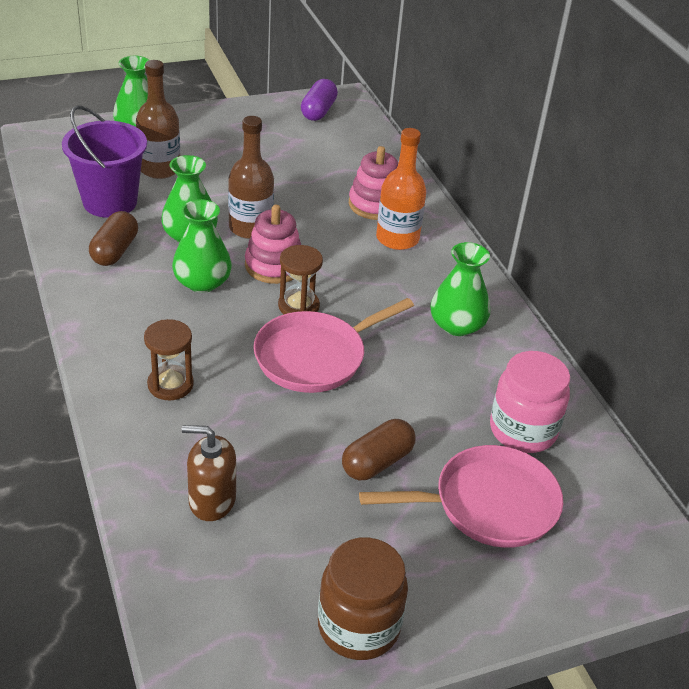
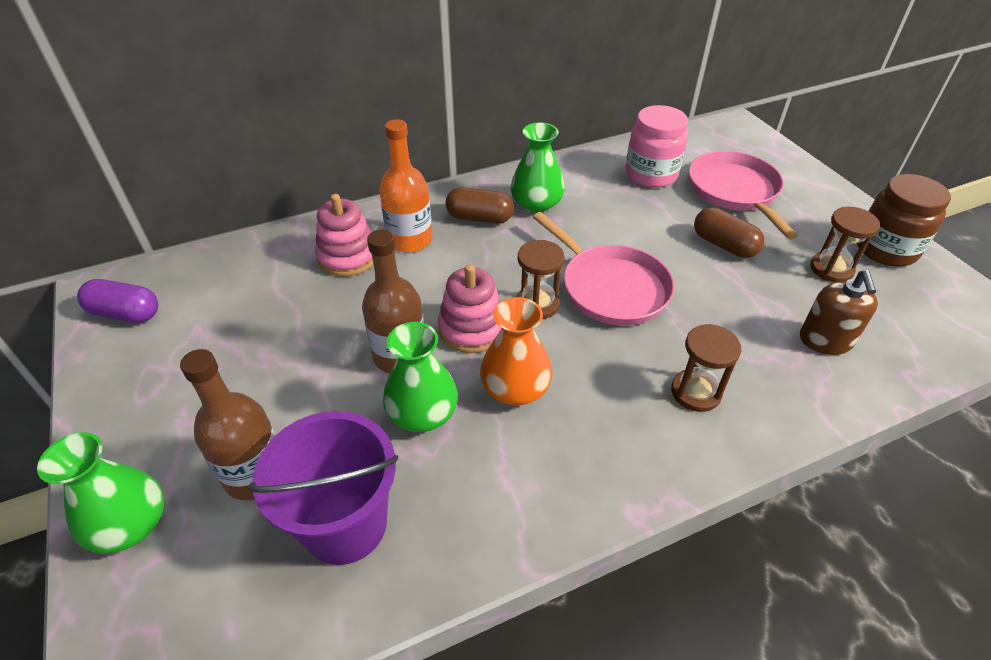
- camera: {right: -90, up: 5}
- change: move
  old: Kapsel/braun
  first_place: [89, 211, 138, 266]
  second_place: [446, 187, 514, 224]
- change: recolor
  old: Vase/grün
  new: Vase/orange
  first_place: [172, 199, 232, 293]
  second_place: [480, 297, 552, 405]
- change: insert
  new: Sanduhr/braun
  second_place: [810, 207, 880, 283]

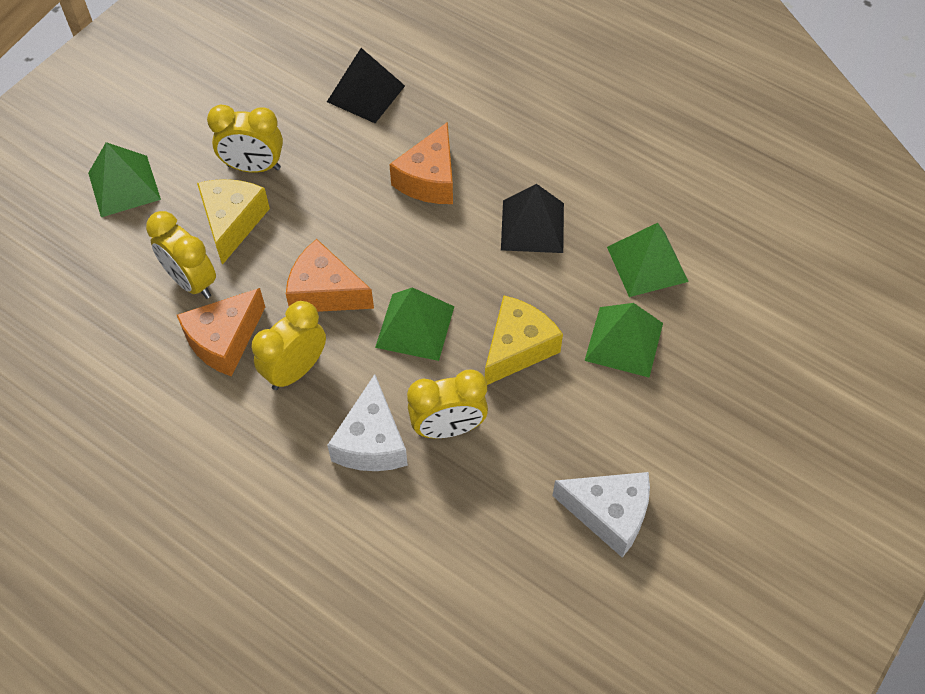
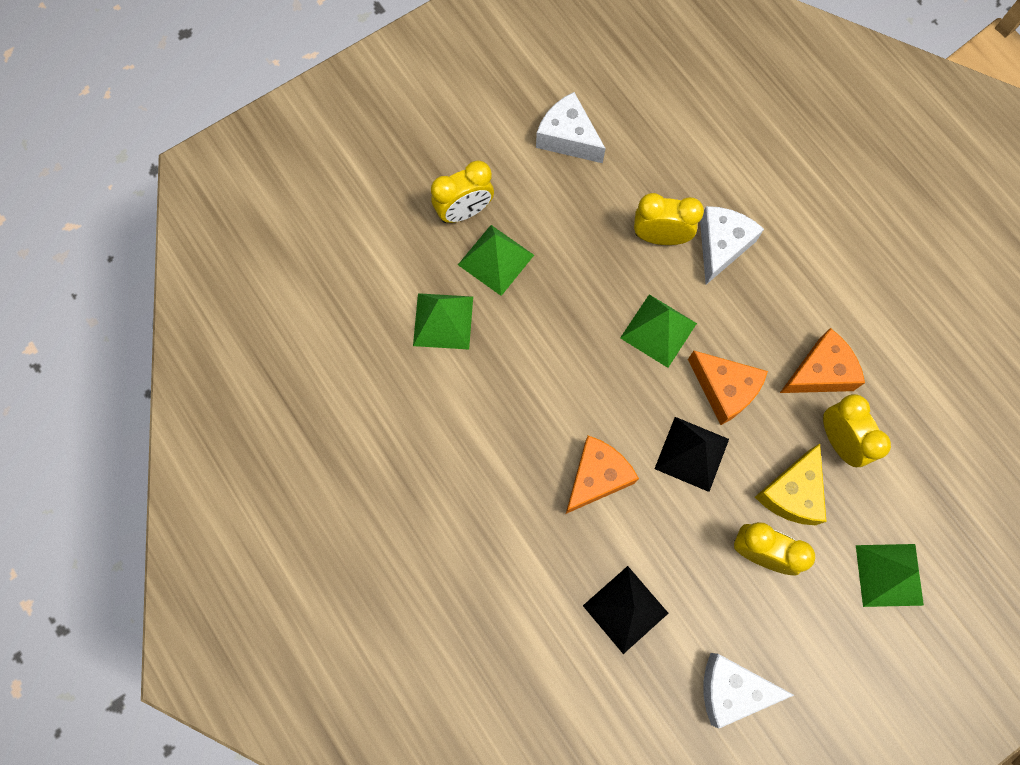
- camera: {right: -160, up: 15}
- change: move
  old: Wecker/gelb
  first_place: [251, 301, 326, 390]
  second_place: [431, 160, 494, 223]
- change: delete
  old: Käse/gelb
  first_place: [485, 295, 563, 385]
- change: move
  old: Pyramide/schwarz
  first_place: [501, 184, 564, 253]
  second_place: [654, 417, 729, 492]
- change: insert
  new: Käse/weiß
  second_place: [704, 653, 794, 729]

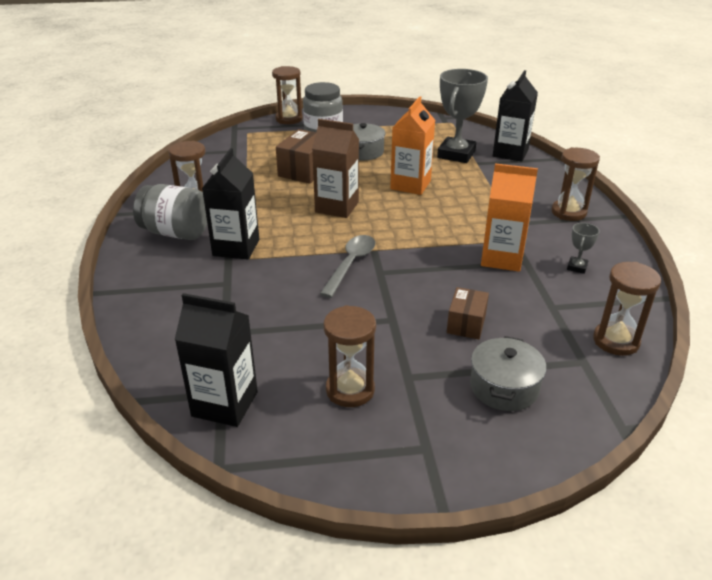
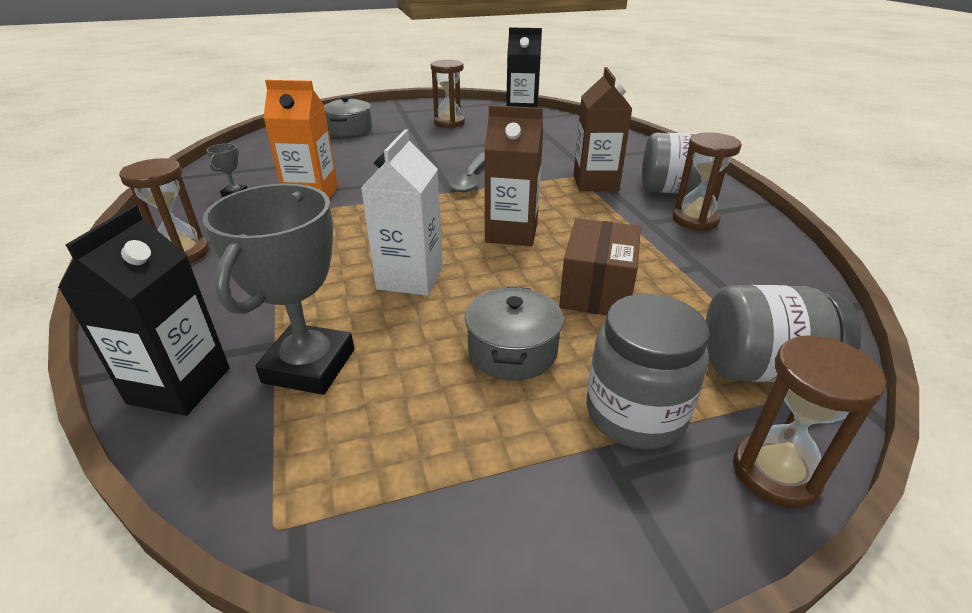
- camera: {right: 170, up: 0}
- change: recolor
  old: Getränkekarton/schwarz
  new: Getränkekarton/braun
  first_place: [202, 148, 259, 260]
  second_place: [574, 67, 632, 191]
- change: recolor
  old: Getränkekarton/orange
  new: Getränkekarton/weiß
  first_place: [390, 96, 435, 195]
  second_place: [361, 129, 443, 296]
- change: delete
  old: Schachtel/braun
  first_place: [447, 287, 489, 339]
- change: delete
  old: Sanduhr/braun
  first_place: [593, 262, 661, 356]
- change: insert
  new: Einmachglas/grau
  second_place: [706, 285, 861, 382]

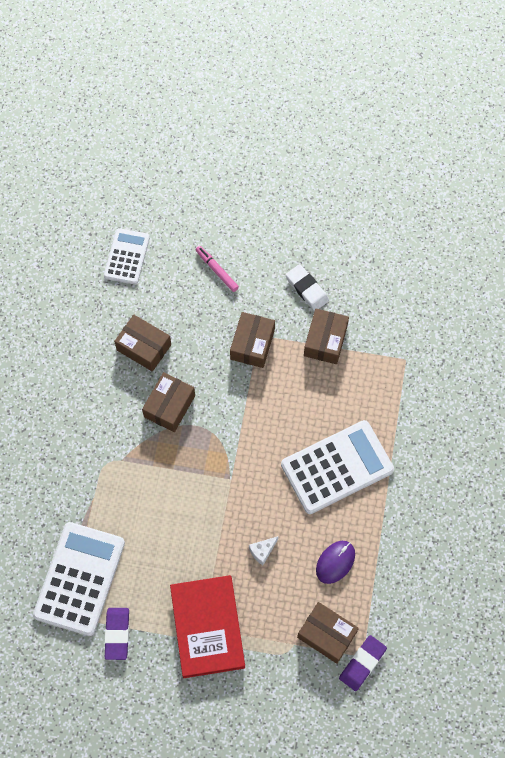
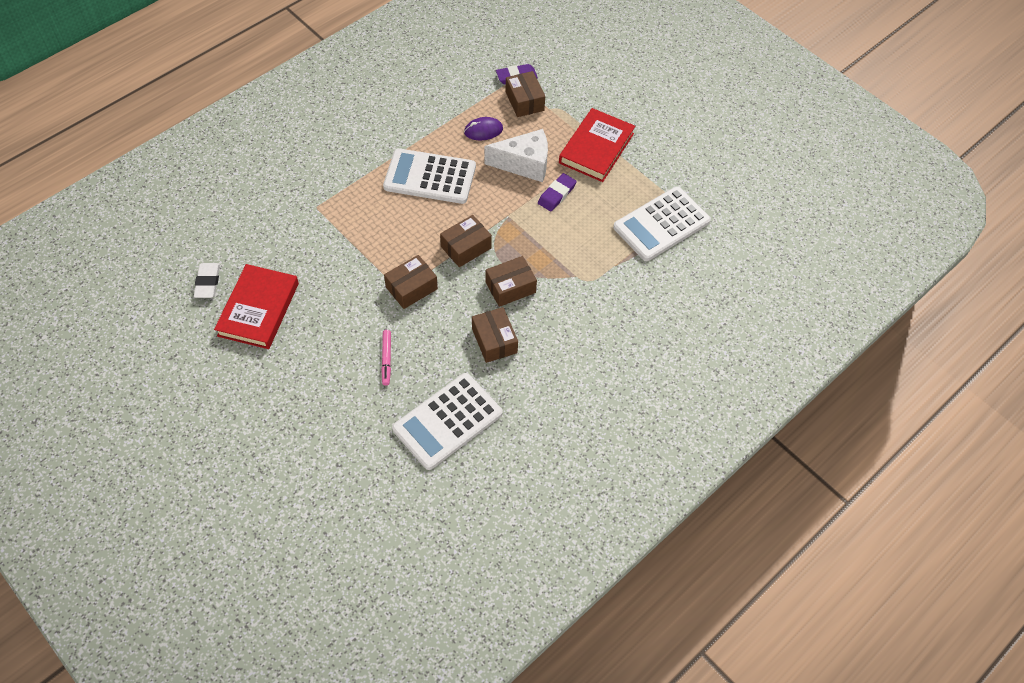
- camera: {right: -145, up: -10}
- change: resize
  old: Taschenrechner/weiß
  first_place: [104, 228, 150, 284]
  second_place: [392, 373, 503, 470]
  factor: 1.66
- change: move
  old: Radiergummi/lila
  first_place: [105, 608, 129, 660]
  second_place: [538, 173, 577, 211]
- change: resize
  old: Käse/weiß
  first_place: [249, 536, 279, 565]
  second_place: [484, 129, 548, 182]
  factor: 2.45
- change: move
  old: Radiergummi/weiß
  first_place: [285, 264, 329, 311]
  second_place: [194, 263, 220, 298]
- change: move
  old: Schachtel/braun
  first_place: [304, 308, 349, 364]
  second_place: [440, 215, 492, 267]
- change: insert
  new: Buch/rot
  second_place: [214, 264, 299, 349]

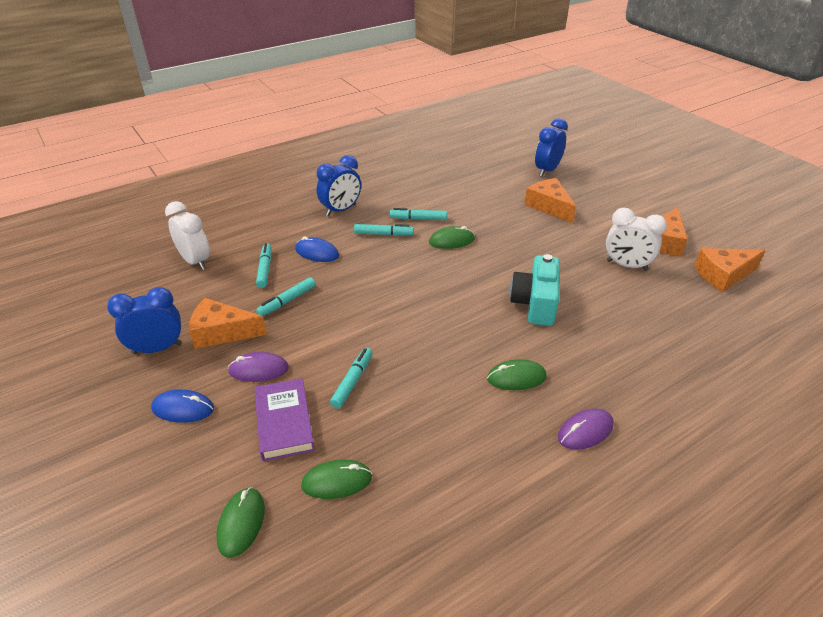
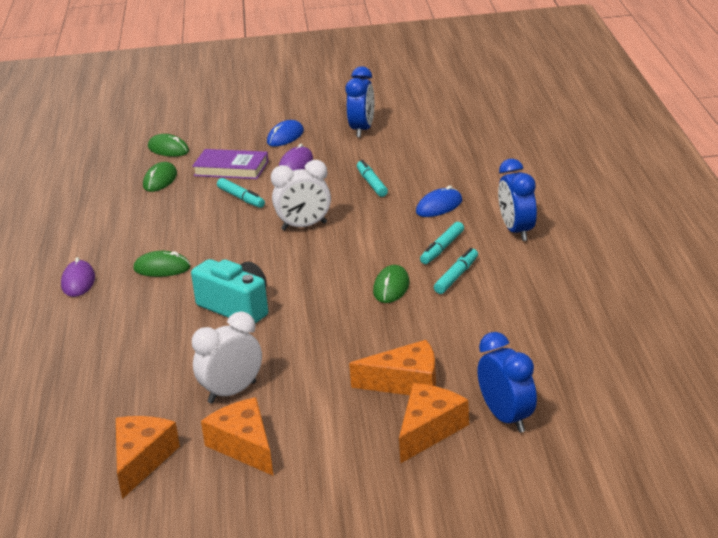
- camera: {right: 120, up: -10}
- change: move
  old: Wecker/weiß
  first_place: [165, 201, 210, 270]
  second_place: [271, 160, 331, 231]
- change: move
  old: Käse/orange
  first_place: [189, 298, 267, 349]
  second_place: [399, 383, 469, 463]
- change: delete
  old: Filzstift/türkis
  first_place: [256, 243, 272, 288]
- change: rotate
  old: Computermaus/grün
  first_place: [487, 359, 547, 390]
  second_place: [134, 251, 191, 277]
  degrees: 75

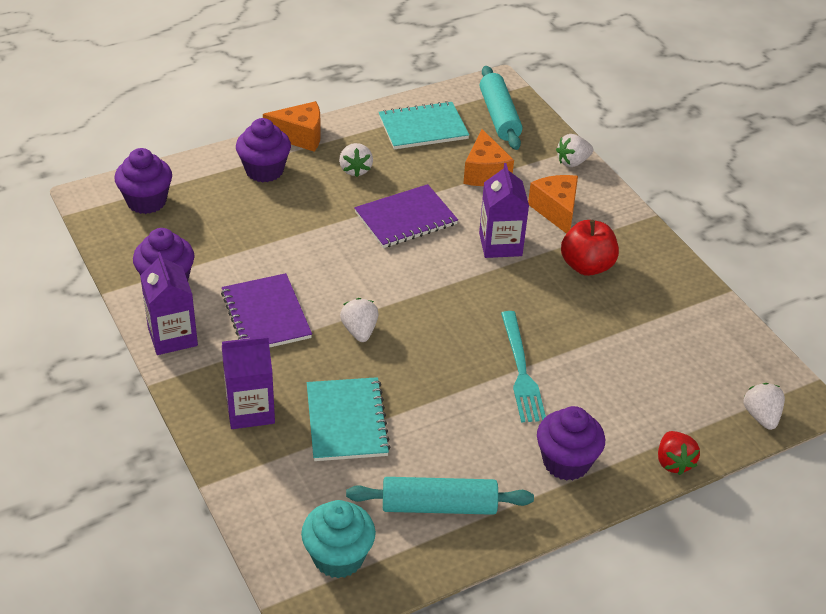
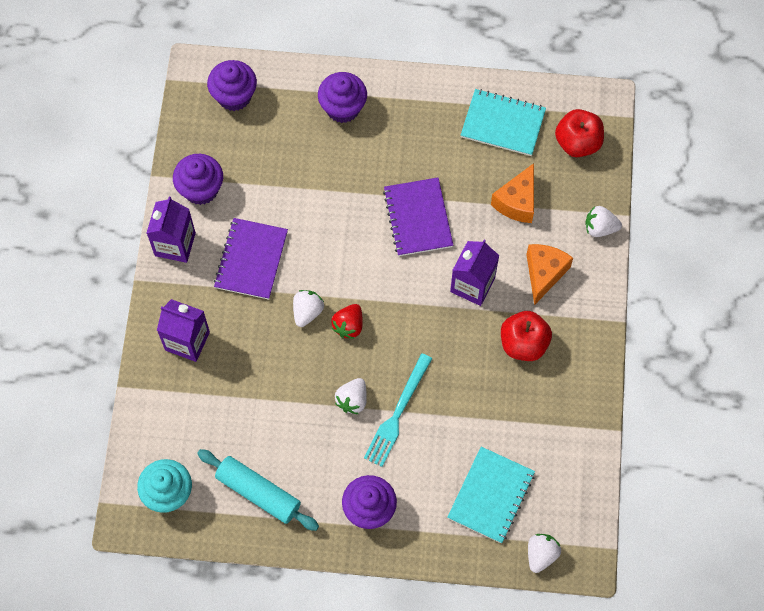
- camera: {right: 35, up: 25}
- change: delete
  old: Käse/orange
  first_place: [263, 101, 321, 152]
- change: move
  old: Notizbuch/türkis
  first_place: [307, 377, 391, 461]
  second_place: [447, 447, 535, 543]
- change: move
  old: Erdbeere/weiß
  first_place: [339, 143, 373, 177]
  second_place: [335, 378, 367, 414]
- change: rotate
  old: Notizbuch/lila
  first_place: [354, 184, 458, 248]
  second_place: [383, 178, 453, 256]
  degrees: 75
- change: replace
  old: Nudelholz/türkis
  new: Apfel/rot
  first_place: [480, 66, 523, 150]
  second_place: [555, 109, 604, 157]
- change: move
  old: Erdbeere/rot
  first_place: [658, 431, 700, 475]
  second_place: [331, 304, 363, 339]

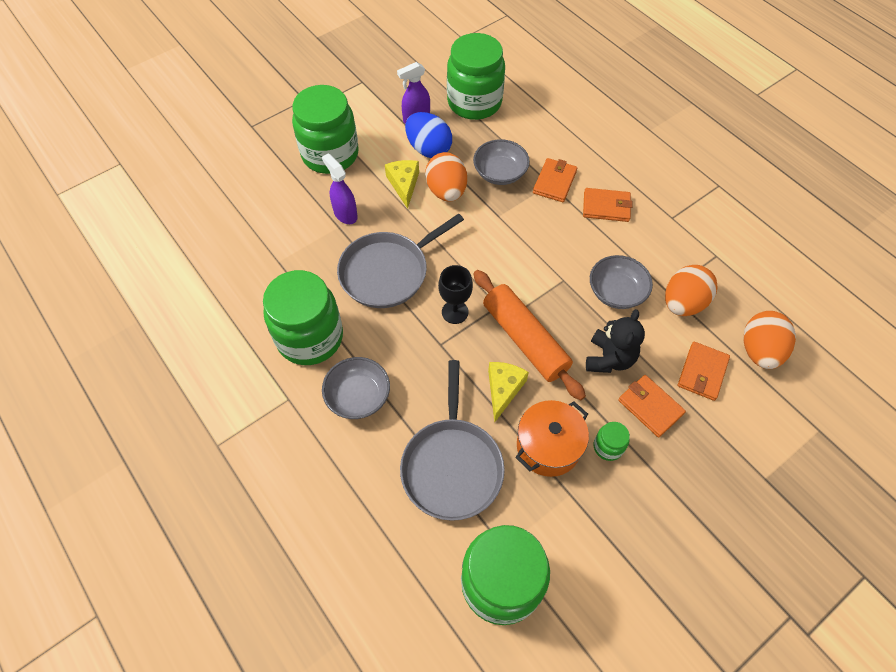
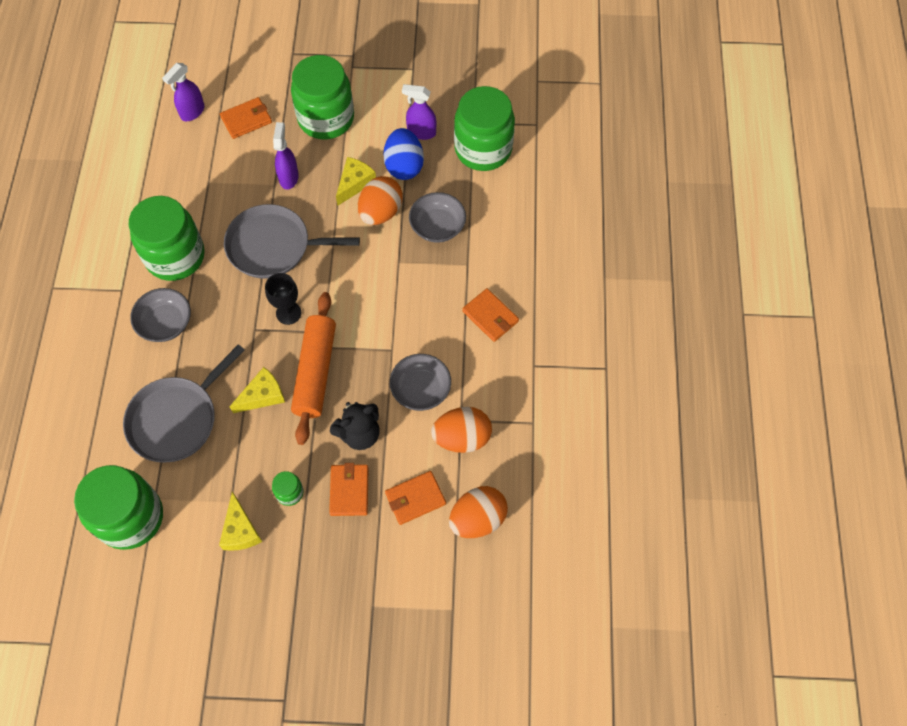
- camera: {right: 40, up: 5}
- change: delete
  old: Kochtopf/orange
  first_place: [515, 400, 589, 477]
- change: move
  old: Geldbörse/orange
  first_place: [533, 158, 577, 202]
  second_place: [220, 97, 272, 139]
- change: insert
  new: Sprühflasche/lila
  second_place: [162, 63, 205, 121]
- change: insert
  new: Käse/gelb
  second_place: [219, 492, 262, 551]

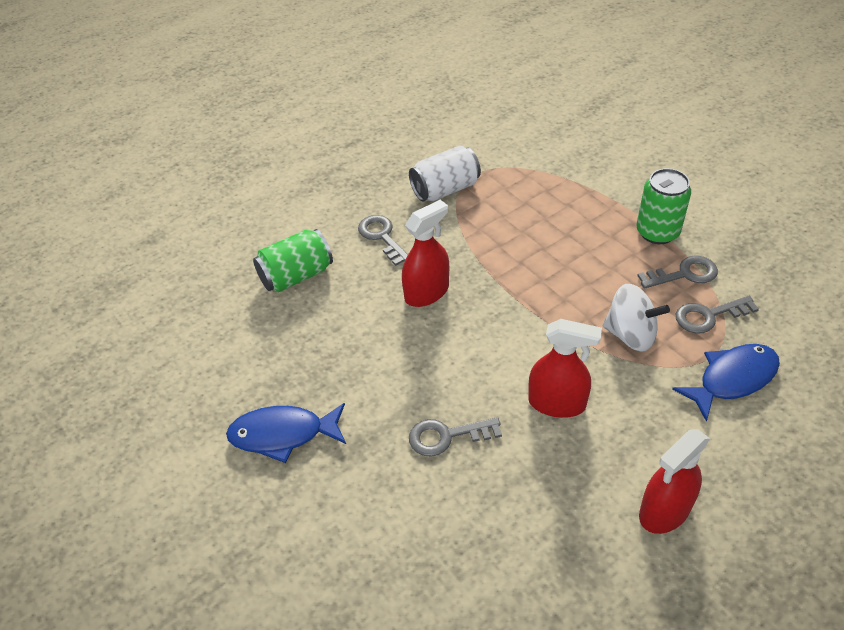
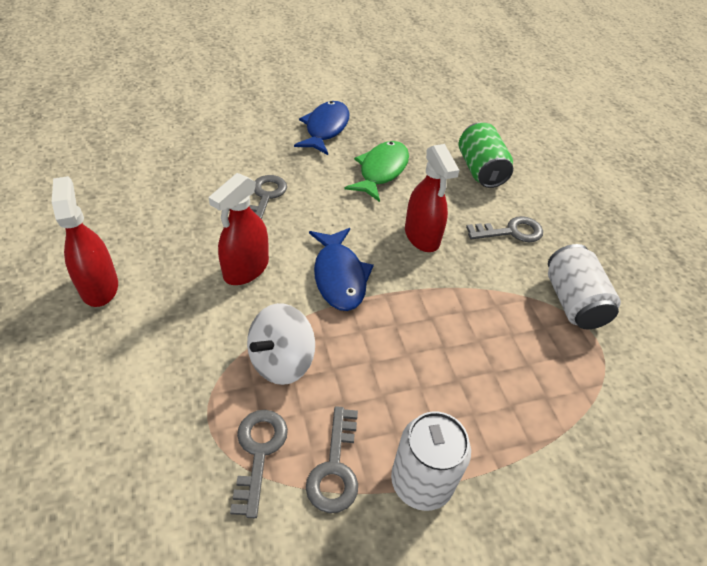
- camera: {right: 105, up: 0}
- change: recolor
  old: Dose/grün
  new: Dose/weiß
  first_place: [636, 168, 691, 244]
  second_place: [391, 411, 471, 511]
- change: move
  old: Fisch/blau
  first_place: [672, 344, 780, 422]
  second_place: [309, 228, 374, 311]
- change: insert
  new: Fisch/grün
  second_place: [345, 141, 409, 202]

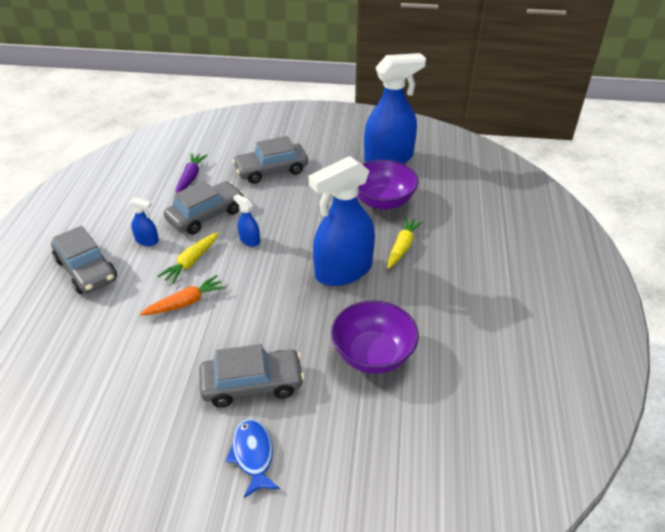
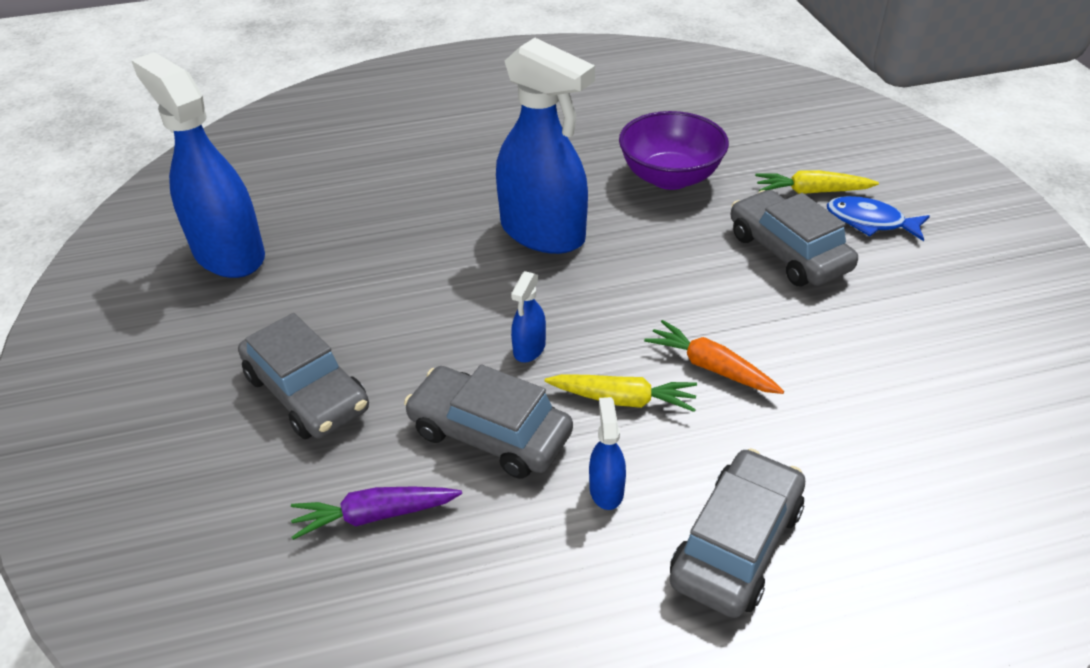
- camera: {right: -110, up: 0}
- change: rotate
  old: Fisch/blau
  first_place: [226, 419, 280, 498]
  second_place: [827, 196, 930, 241]
  degrees: 60
- change: delete
  old: Schüssel/lila
  first_place: [357, 160, 419, 210]
- change: move
  old: Karotte/gelb
  first_place: [387, 217, 423, 269]
  second_place: [755, 170, 879, 194]

